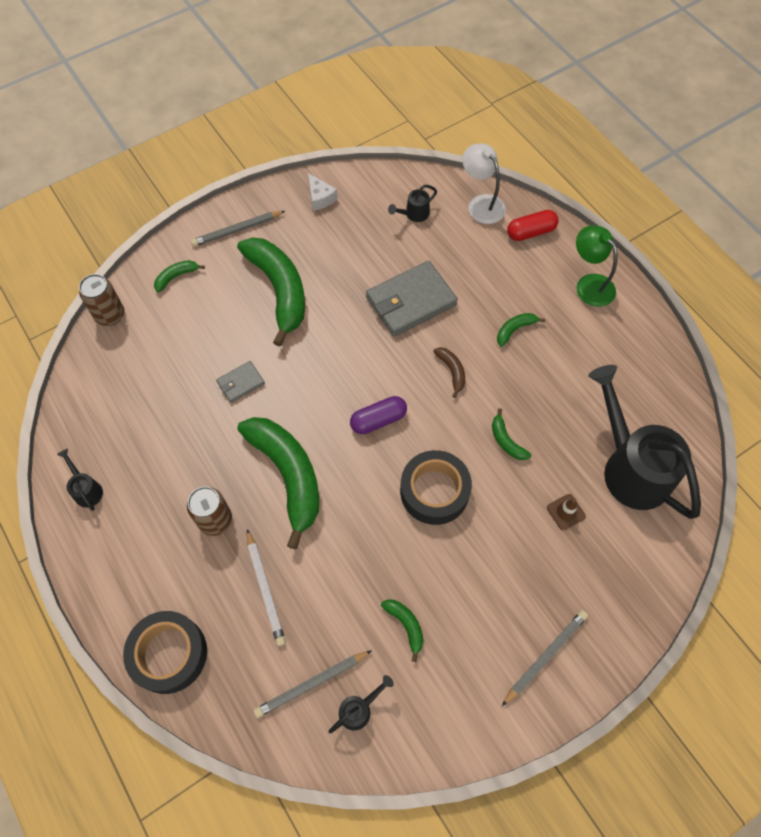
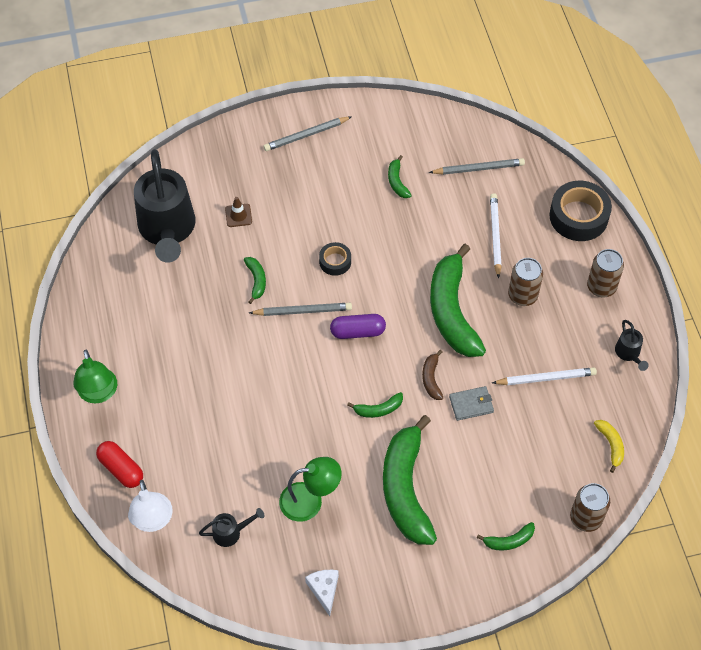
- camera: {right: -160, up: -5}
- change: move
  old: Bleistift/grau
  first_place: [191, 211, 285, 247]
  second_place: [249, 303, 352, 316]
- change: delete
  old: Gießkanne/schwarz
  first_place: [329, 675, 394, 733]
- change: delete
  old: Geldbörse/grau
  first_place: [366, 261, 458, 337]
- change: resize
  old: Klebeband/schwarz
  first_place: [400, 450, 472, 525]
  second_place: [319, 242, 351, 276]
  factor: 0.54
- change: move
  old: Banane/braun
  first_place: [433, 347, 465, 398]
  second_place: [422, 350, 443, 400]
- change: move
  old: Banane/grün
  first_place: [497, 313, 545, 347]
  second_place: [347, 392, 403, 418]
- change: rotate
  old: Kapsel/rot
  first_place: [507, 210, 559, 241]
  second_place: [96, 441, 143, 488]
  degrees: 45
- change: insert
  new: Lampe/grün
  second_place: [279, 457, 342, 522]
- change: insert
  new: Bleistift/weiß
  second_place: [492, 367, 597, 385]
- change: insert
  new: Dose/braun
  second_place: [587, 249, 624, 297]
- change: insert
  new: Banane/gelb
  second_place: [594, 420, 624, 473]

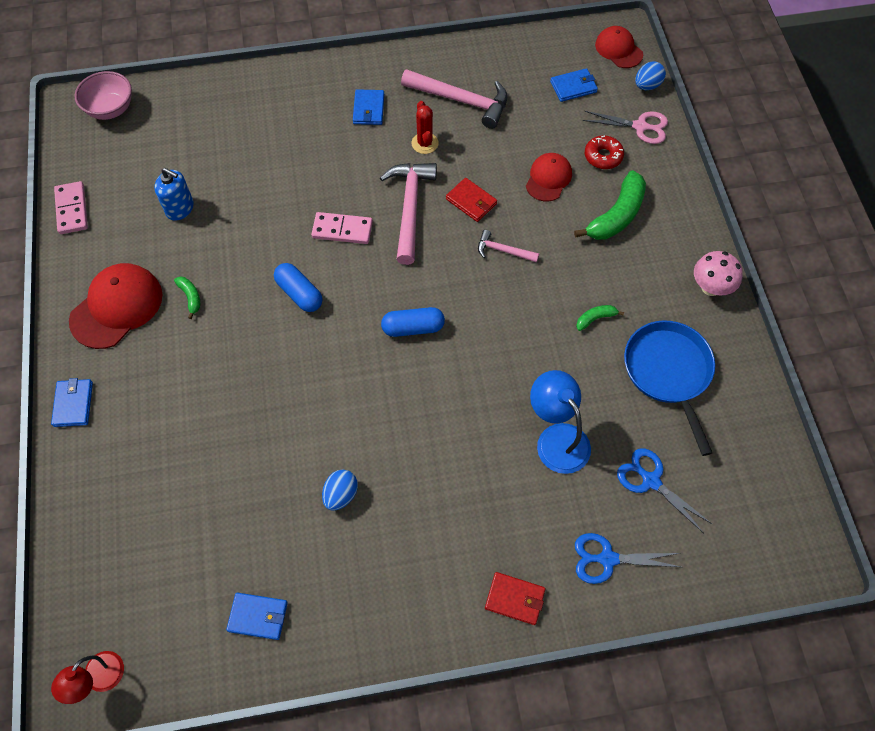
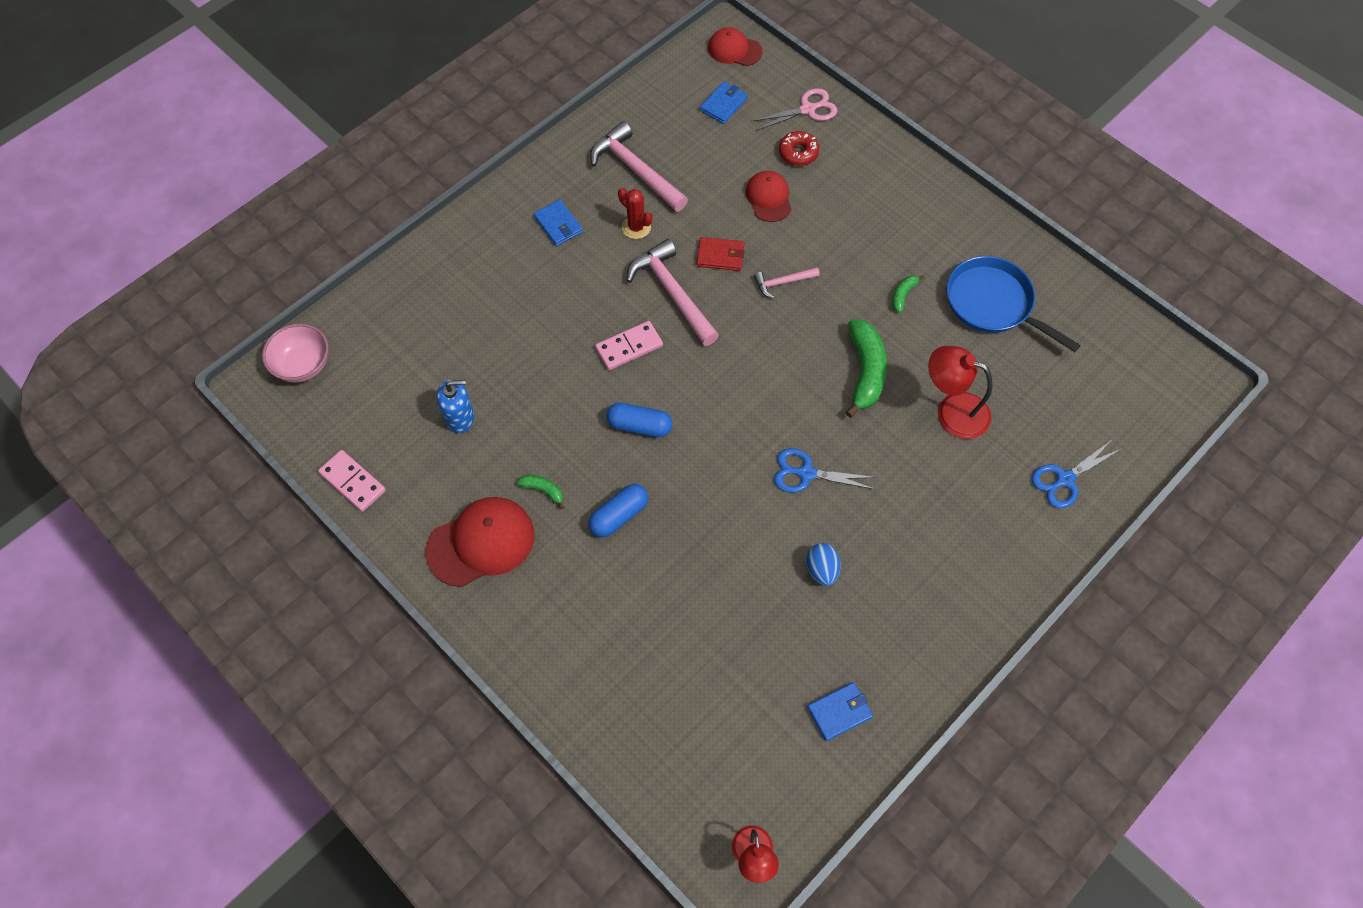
- camera: {right: -35, up: 0}
- change: delete
  old: Geldbörse/blau
  first_place: [51, 378, 93, 427]
- change: rotate
  old: Kappe/rot
  first_place: [69, 263, 162, 349]
  second_place: [425, 497, 535, 587]
  degrees: 60
- change: move
  old: Kapsel/blau
  first_place: [381, 307, 445, 337]
  second_place: [588, 484, 648, 537]
- change: rotate
  old: Hammer/rosa
  first_place: [401, 69, 507, 129]
  second_place: [590, 121, 688, 212]
  degrees: -120
- change: delete
  old: Geldbörse/rot
  first_place: [485, 572, 545, 625]
- change: recolor
  old: Lampe/blau
  new: Lampe/rot
  first_place: [530, 370, 591, 474]
  second_place: [928, 346, 992, 439]
- change: move
  old: Banane/grün
  first_place: [574, 170, 646, 240]
  second_place: [845, 319, 887, 418]
- change: move
  old: Schere/blau
  first_place: [617, 448, 712, 533]
  second_place: [774, 448, 877, 493]
- change: delete
  old: Ei/blau
  first_place: [635, 61, 666, 90]
- change: delete
  old: Pilz/rosa
  first_place: [694, 251, 743, 296]

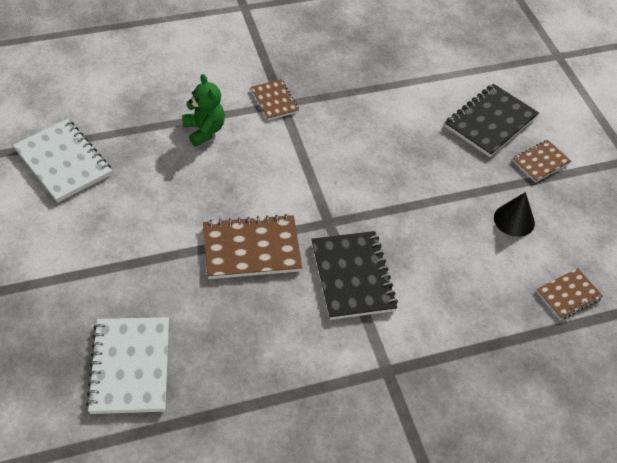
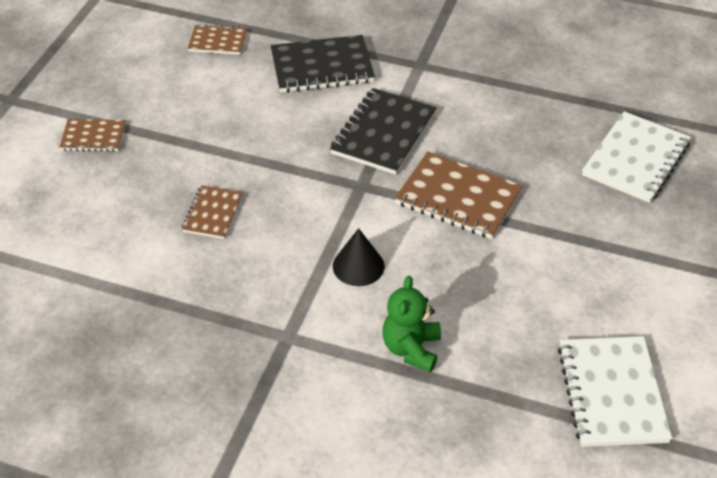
- camera: {right: -140, up: -5}
- change: move
  old: Notizbuch/braun
  first_place: [251, 79, 299, 120]
  second_place: [182, 185, 243, 239]
- change: move
  old: Notizbuch/schwarz
  first_place: [445, 84, 539, 157]
  second_place: [271, 35, 375, 93]
- change: move
  old: Kegel/schwarz
  first_place: [494, 192, 535, 237]
  second_place: [333, 228, 385, 286]

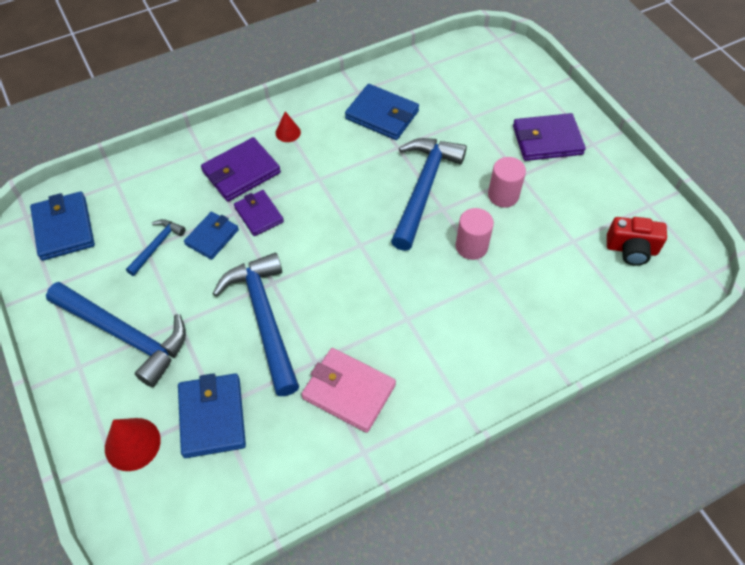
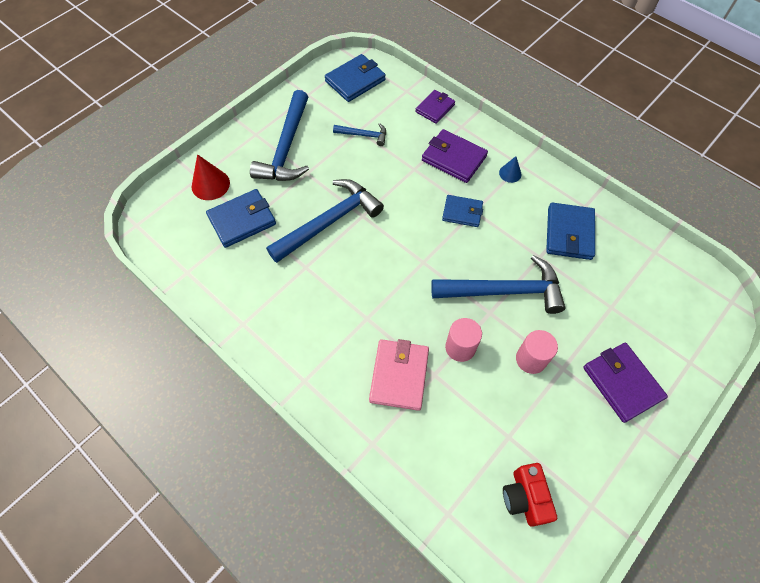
- camera: {right: 70, up: 5}
- change: move
  old: Geldbörse/blau
  first_place: [184, 212, 239, 260]
  second_place: [442, 195, 483, 227]
- change: move
  old: Geldbörse/lila
  first_place: [234, 190, 284, 236]
  second_place: [415, 90, 455, 124]
- change: recolor
  old: Kegel/rot
  new: Kegel/blau
  first_place: [275, 111, 301, 142]
  second_place: [499, 156, 522, 183]
- change: move
  old: Geldbörse/rosa
  first_place: [301, 348, 396, 433]
  second_place: [369, 339, 429, 411]

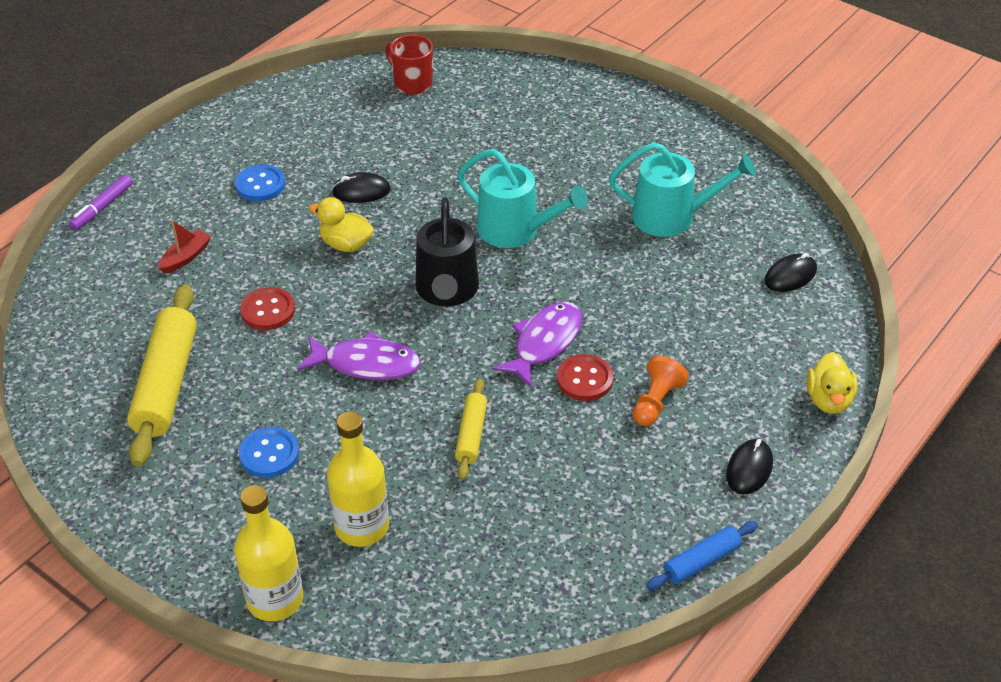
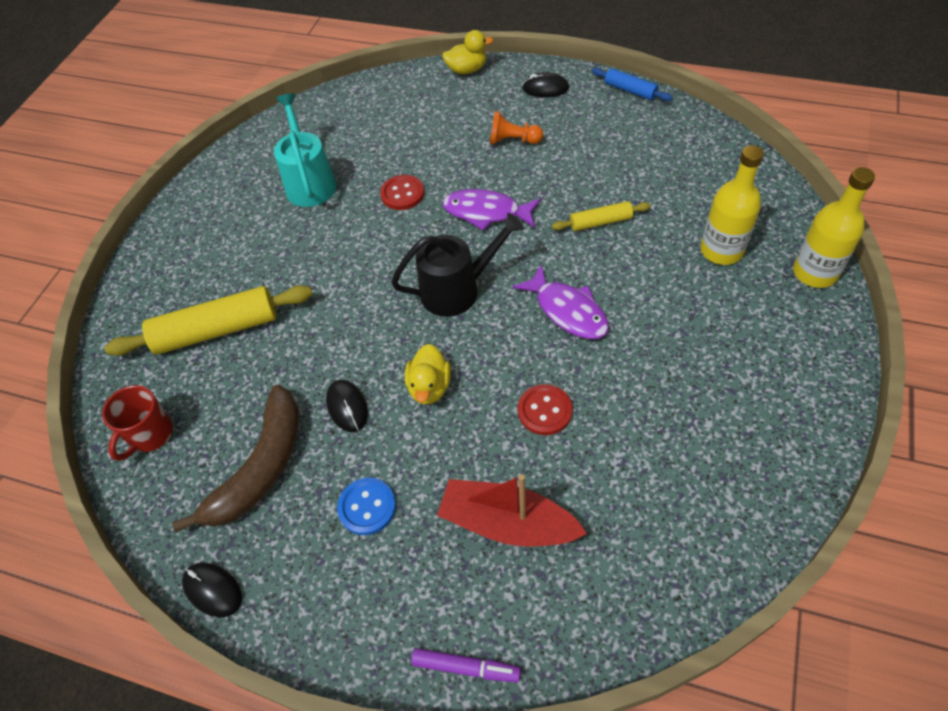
- camera: {right: -105, up: 10}
- change: move
  old: Nudelholz/gelb
  first_place: [127, 284, 197, 467]
  second_place: [104, 285, 313, 356]
- change: resize
  old: Boot/rot
  first_place: [158, 220, 212, 273]
  second_place: [437, 474, 587, 546]
  factor: 1.97
- change: delete
  old: Knopf/blau
  first_place: [239, 427, 299, 478]
- change: rotate
  old: Fisch/lila
  first_place: [297, 331, 421, 380]
  second_place: [513, 265, 609, 339]
  degrees: 150
- change: delete
  old: Gießkanne/türkis
  first_place: [458, 149, 588, 248]
- change: move
  old: Knopf/rot
  first_place: [557, 354, 613, 401]
  second_place: [380, 175, 424, 210]
- change: move
  old: Computermaus/schwarz
  first_place: [764, 253, 817, 292]
  second_place: [182, 563, 242, 617]
- change: insert
  new: Banane/braun
  second_place: [172, 385, 299, 532]

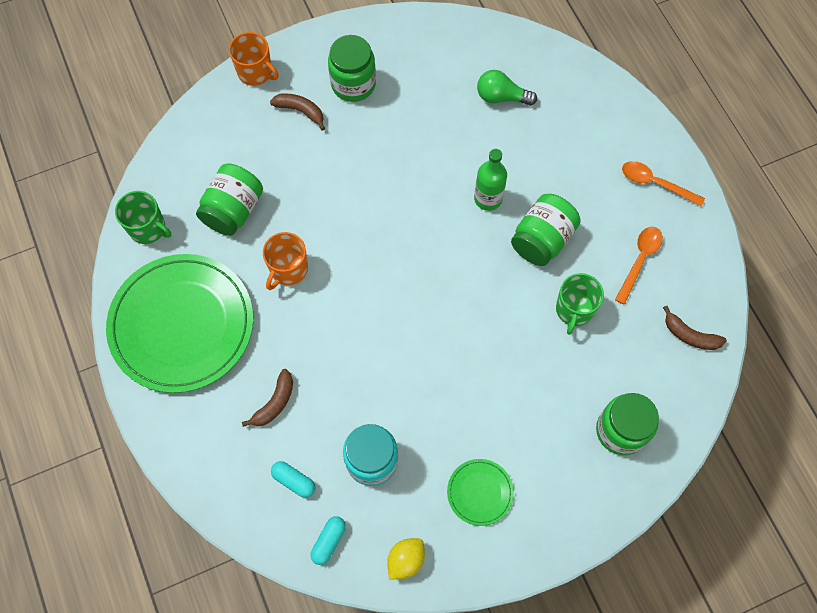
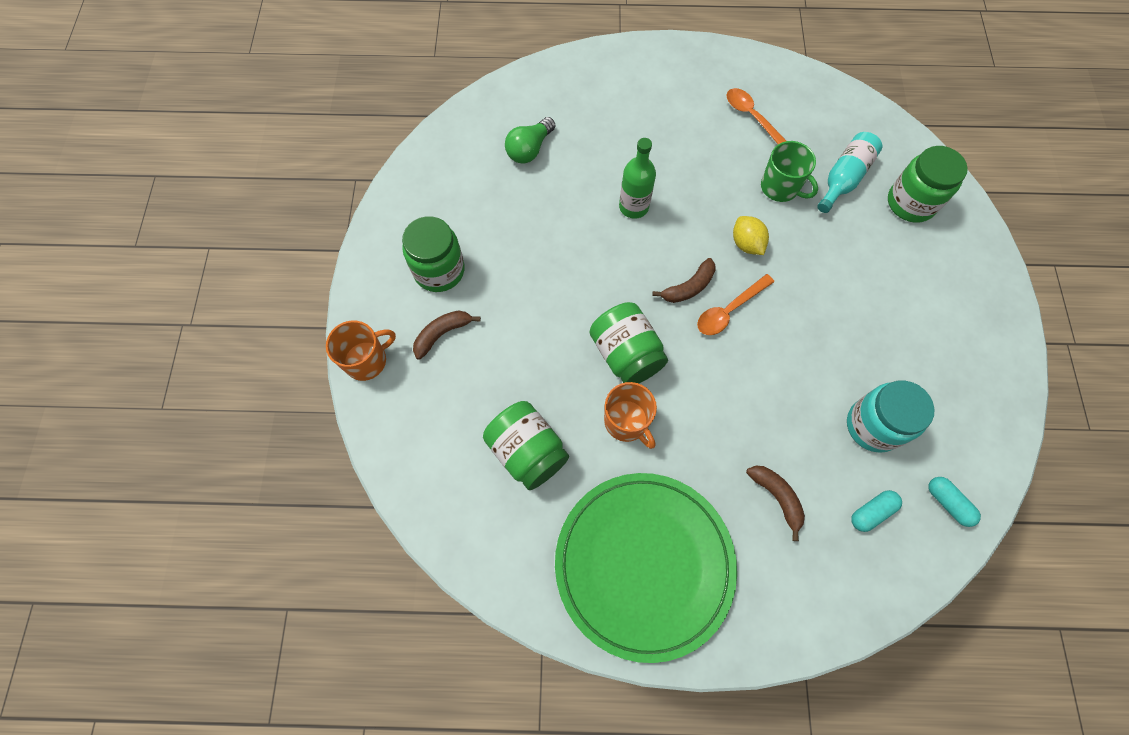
- camera: {right: -65, up: 0}
- change: delete
  old: Tasse/grün
  first_place: [115, 191, 172, 244]
- change: move
  old: Zitrone/gelb
  first_place: [387, 538, 425, 579]
  second_place: [733, 216, 769, 255]
- change: delete
  old: Teller/grün
  first_place: [447, 459, 514, 526]
- change: move
  old: Einmachglas/grün
  first_place: [511, 194, 581, 266]
  second_place: [590, 302, 668, 384]
- change: move
  old: Löffel/orange
  first_place: [622, 161, 705, 206]
  second_place: [697, 274, 774, 335]
- change: move
  old: Banane/braun
  first_place: [663, 306, 727, 350]
  second_place: [652, 258, 716, 303]
- change: insert
  new: Flasche/türkis
  second_place: [817, 132, 882, 213]

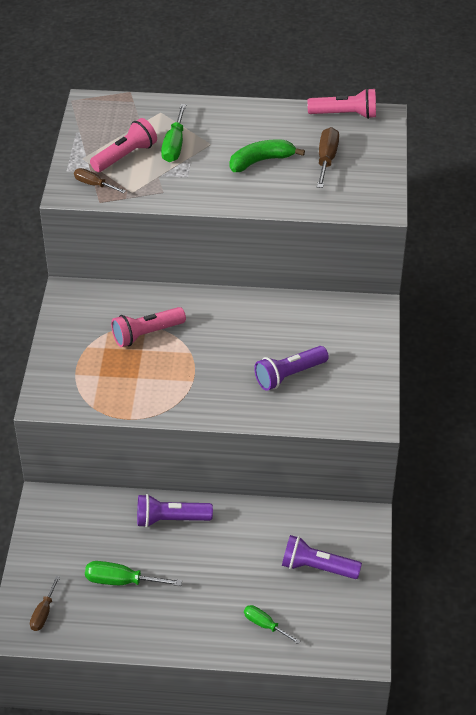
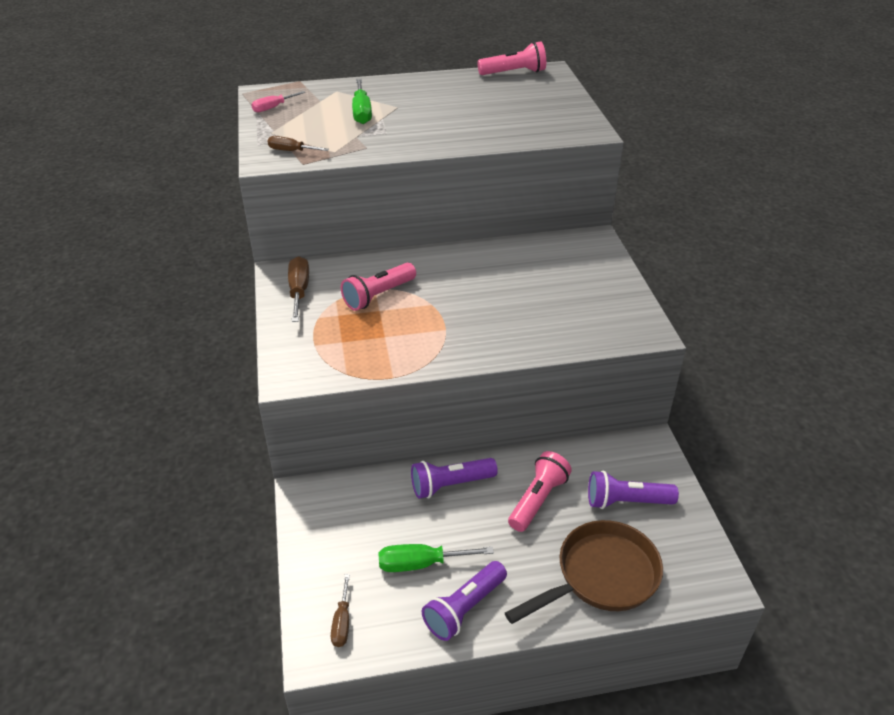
- camera: {right: -15, up: -5}
- change: move
  old: Taschenlampe/rosa
  first_place: [90, 118, 157, 172]
  second_place: [508, 451, 572, 532]
- change: delete
  old: Banane/grün
  first_place: [230, 139, 305, 172]
- change: replace
  old: Schraubenzieher/grün
  new: Pfanne/braun
  first_place: [244, 605, 300, 644]
  second_place: [505, 520, 663, 624]
- change: move
  old: Taschenlampe/lila
  first_place: [254, 346, 329, 391]
  second_place: [422, 561, 507, 641]
- change: move
  old: Schraubenzieher/braun
  first_place: [317, 127, 339, 188]
  second_place: [288, 256, 309, 322]
- change: insert
  new: Schraubenzieher/rosa
  second_place: [251, 91, 305, 112]

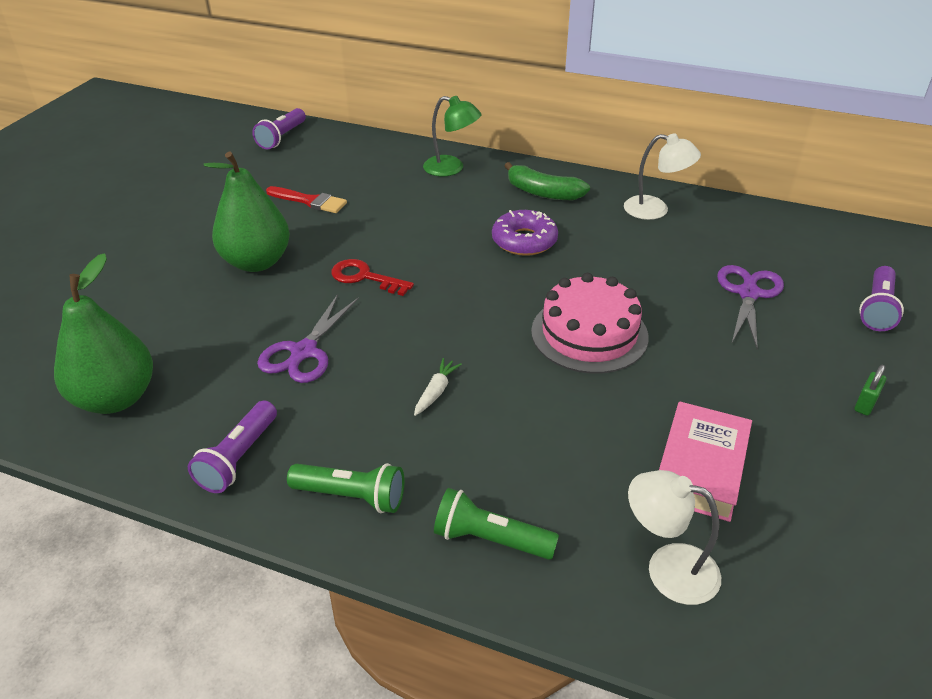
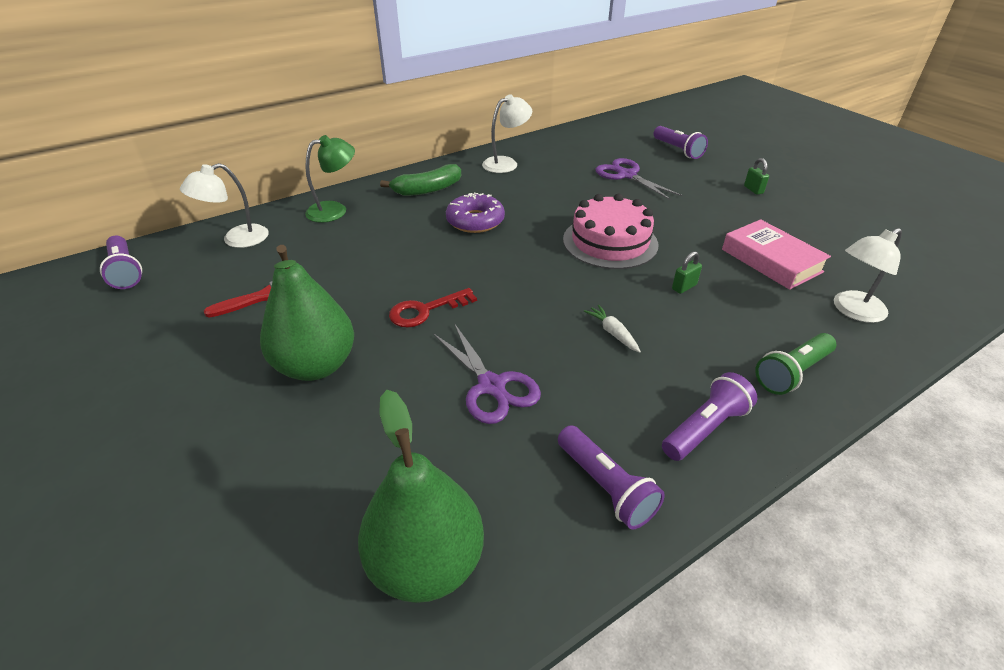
- camera: {right: -55, up: 0}
- change: recolor
  old: Taschenlampe/grün
  new: Taschenlampe/lila
  first_place: [287, 463, 405, 513]
  second_place: [662, 372, 757, 461]
- change: insert
  new: Lampe/weiß
  second_place: [180, 163, 269, 248]
- change: insert
  new: Vorhängeschloss/grün
  second_place: [672, 251, 702, 294]

